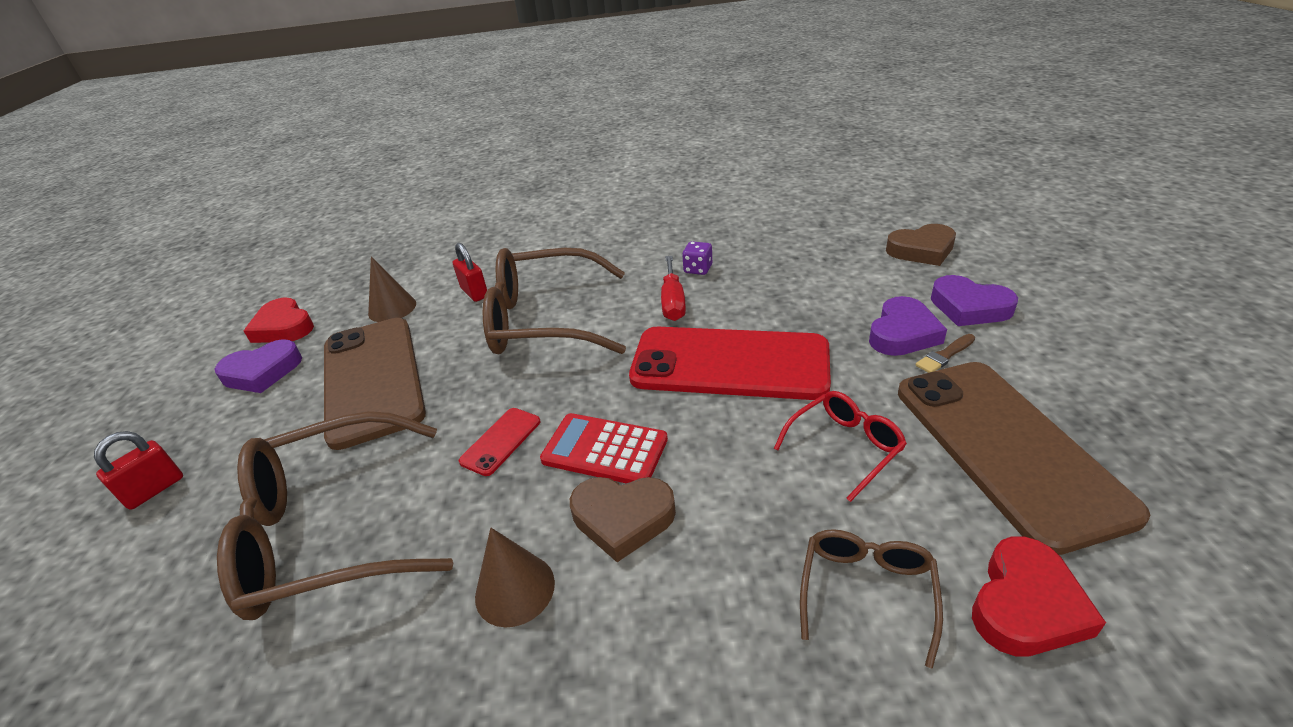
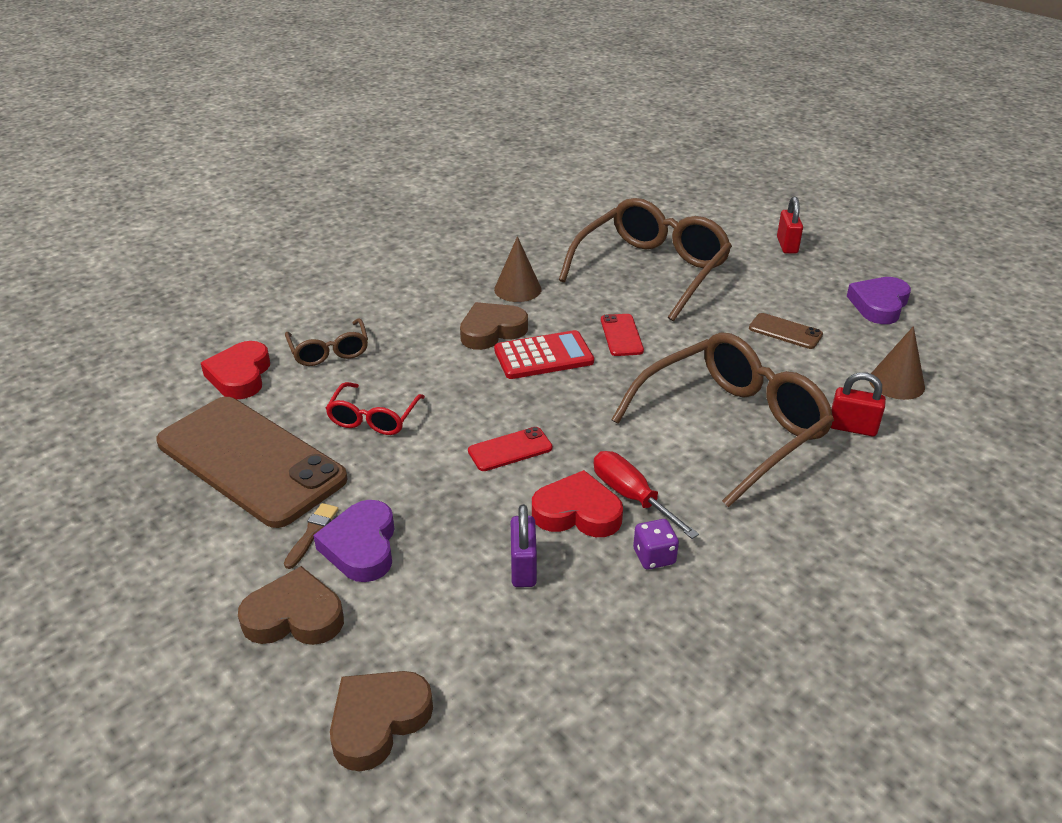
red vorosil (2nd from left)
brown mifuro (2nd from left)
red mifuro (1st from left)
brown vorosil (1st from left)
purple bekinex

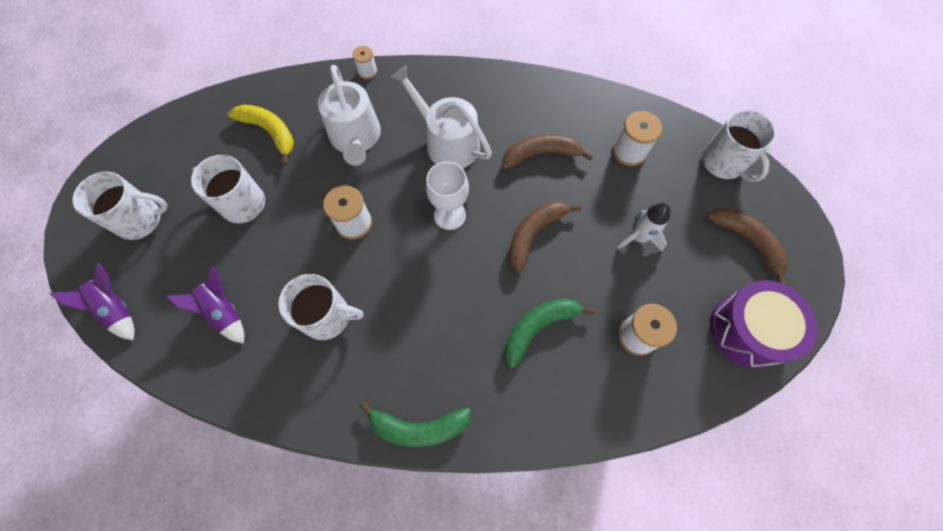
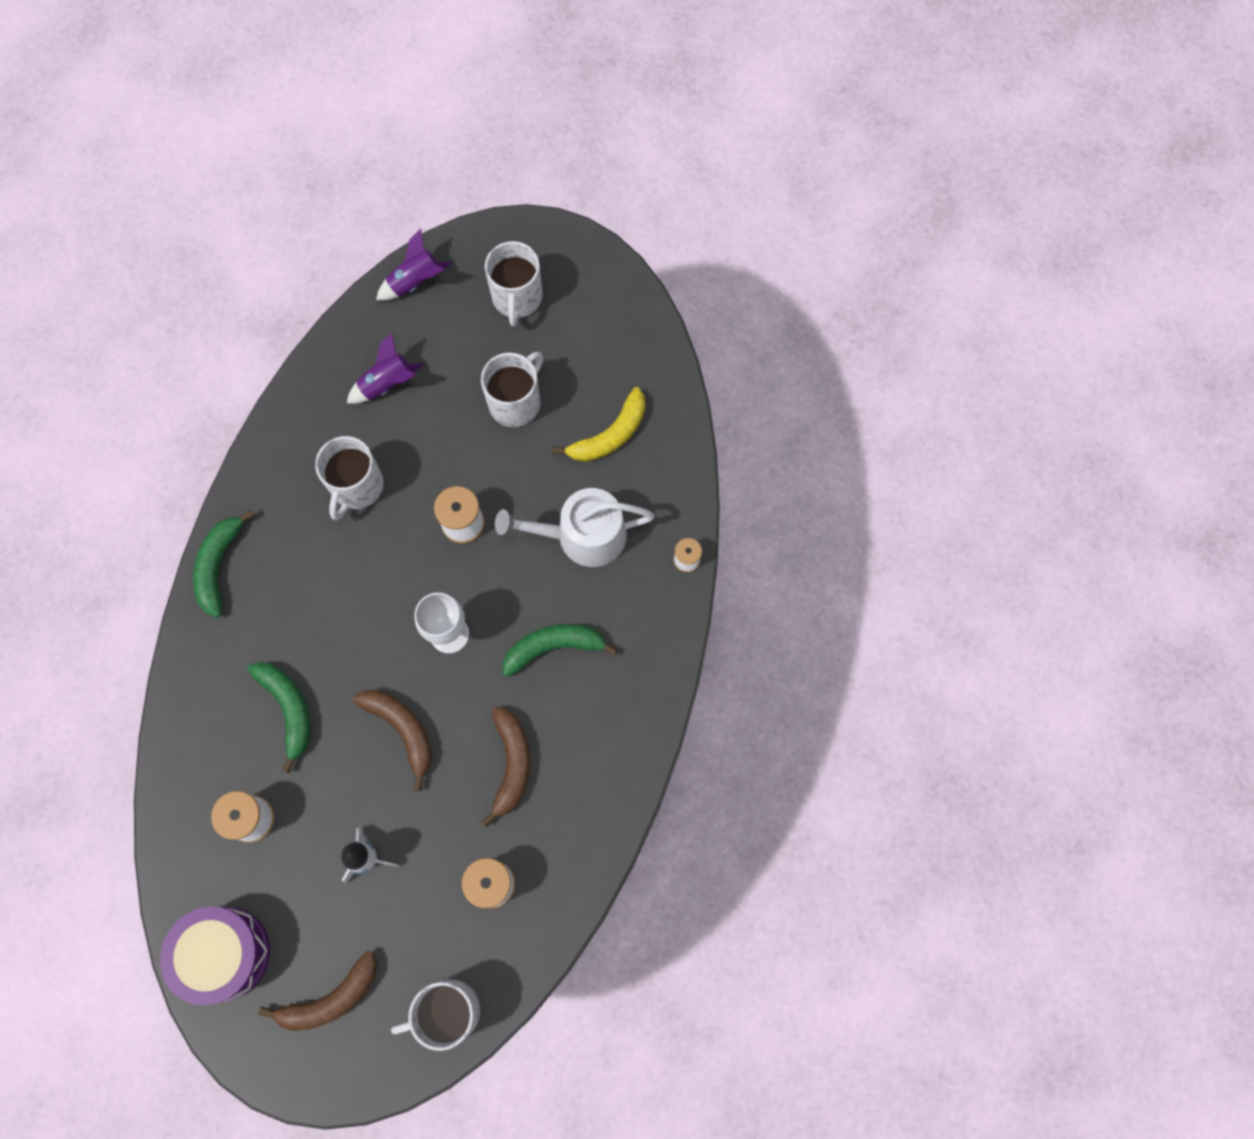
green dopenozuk (3rd from left)

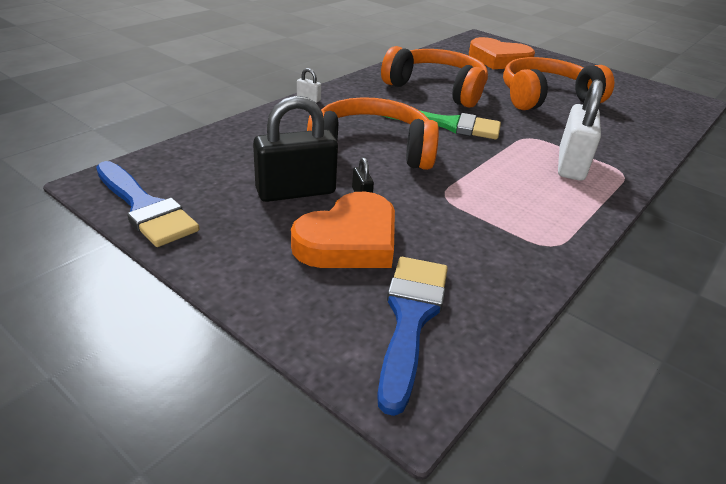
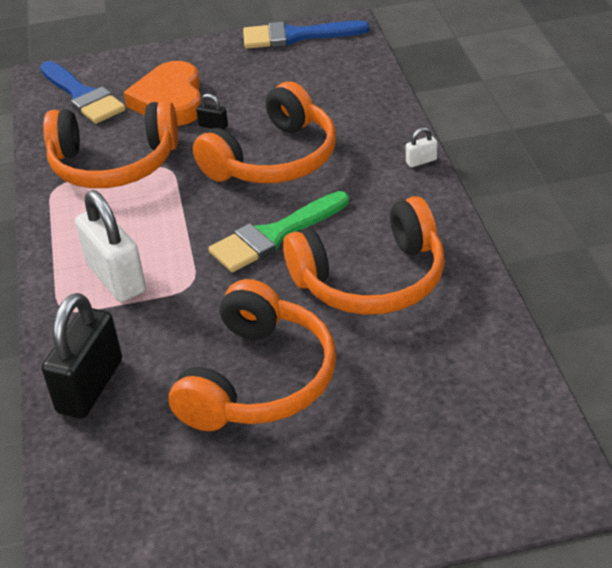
black bekinex (1st from left)
orange vorosil (2nd from left in the first image)
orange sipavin (1st from left)

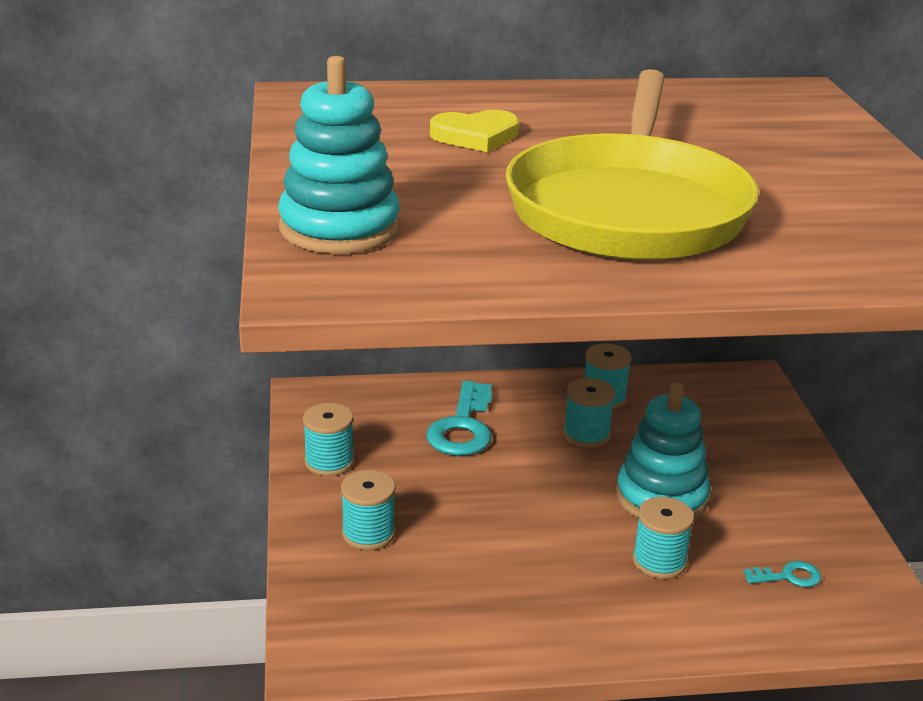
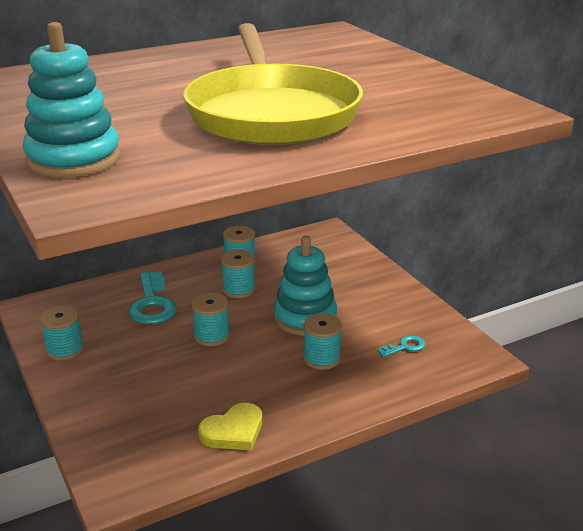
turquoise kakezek (2nd from left)
yellow vorosil

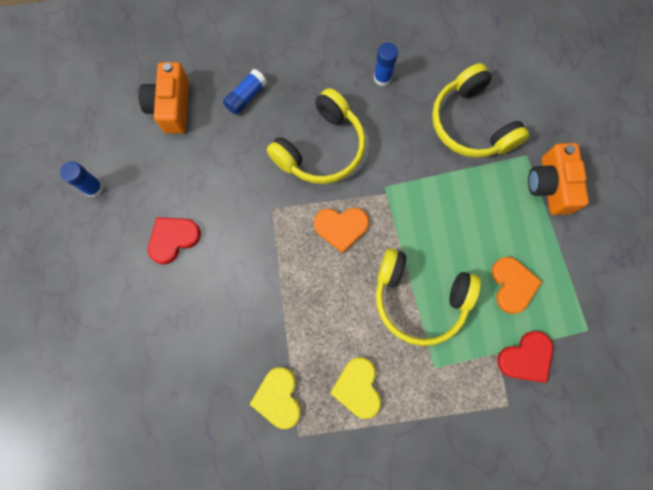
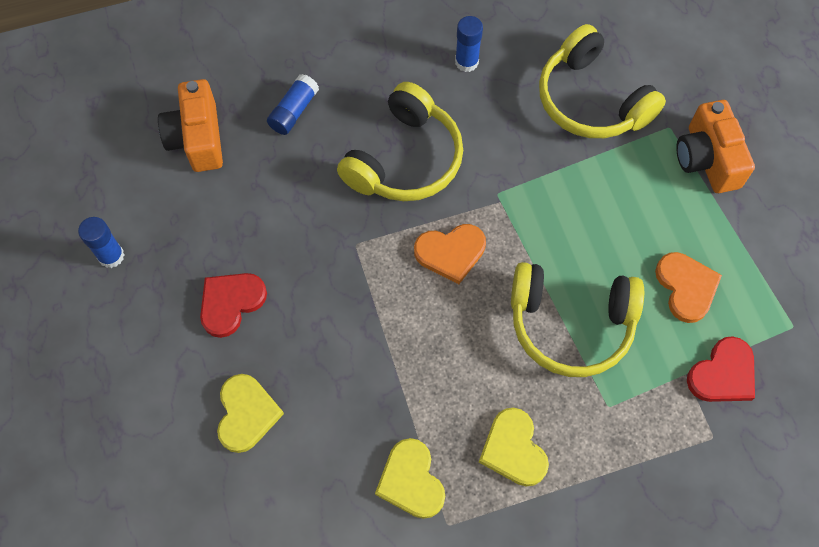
yellow vorosil (1st from left)

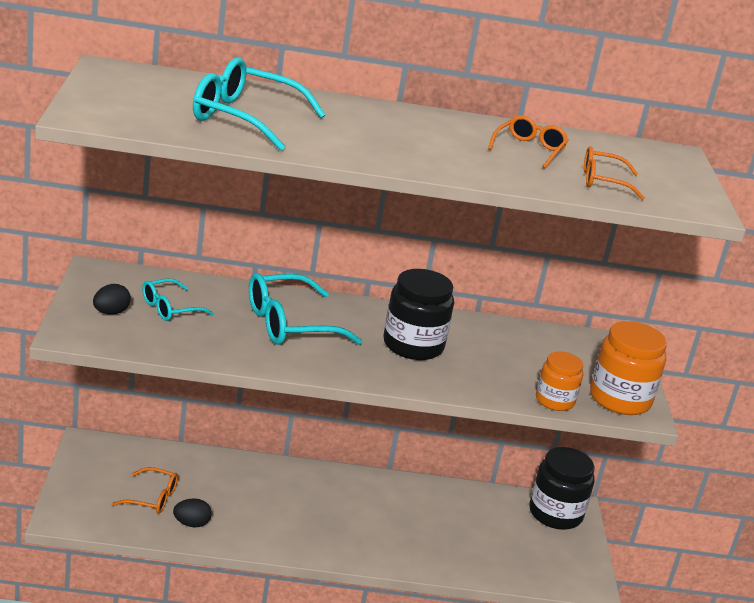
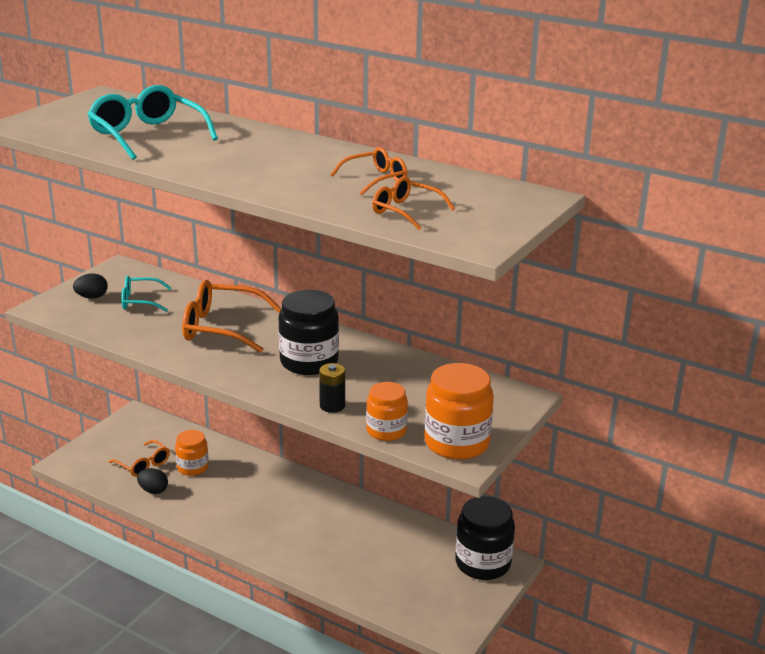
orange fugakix (2nd from left)
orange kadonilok (1st from left)
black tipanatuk

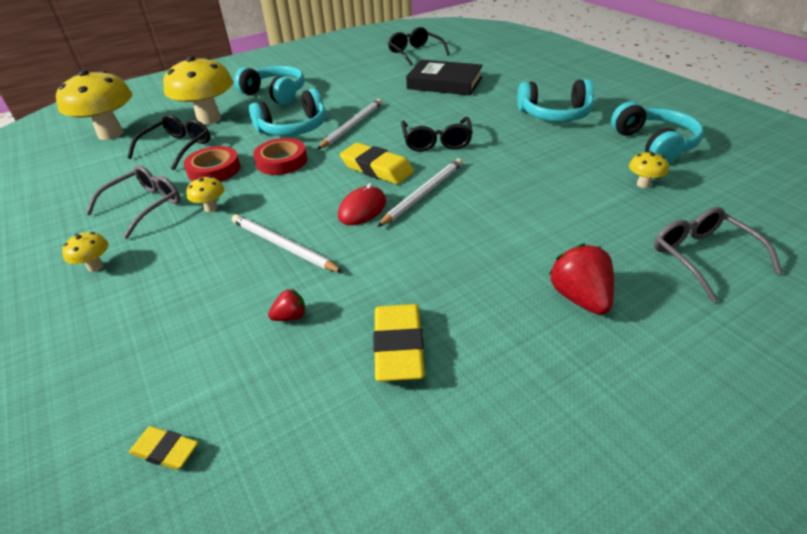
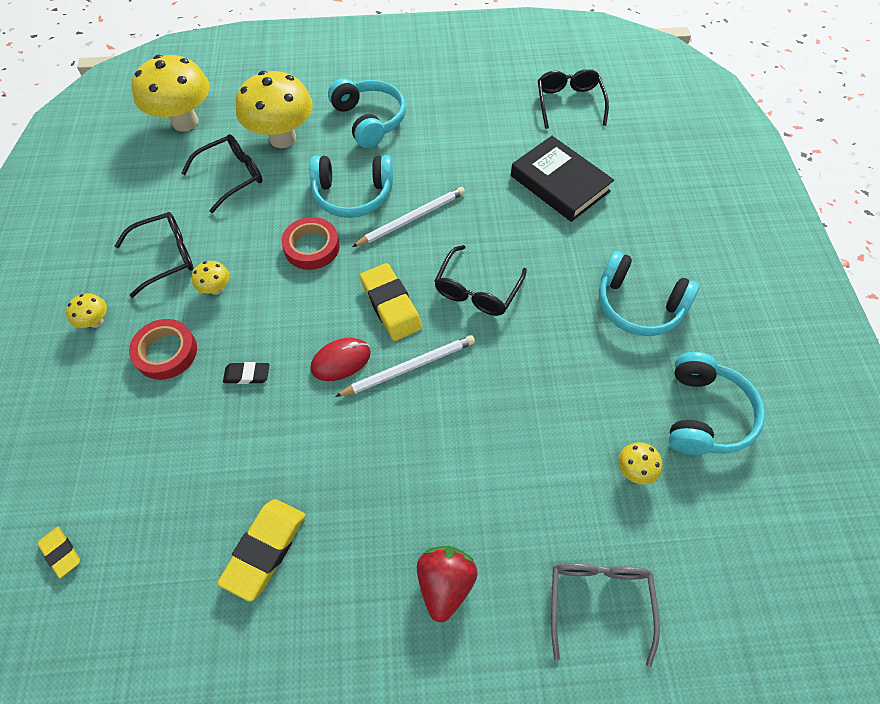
black fugakix (1st from left)
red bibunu (1st from left)
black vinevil
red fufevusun (1st from left in the first image)

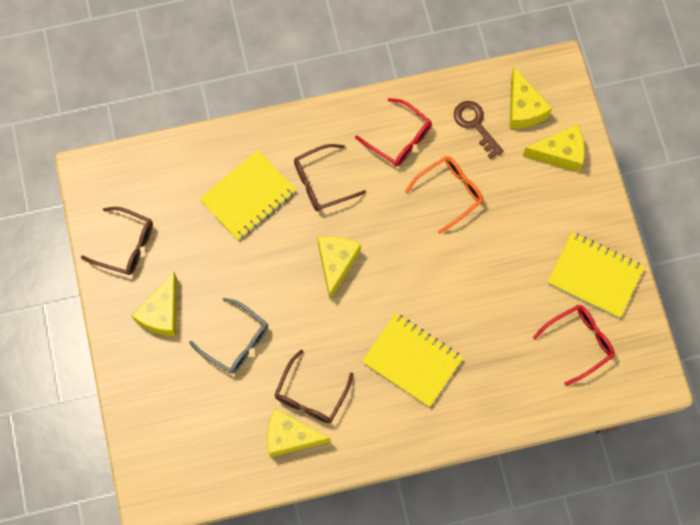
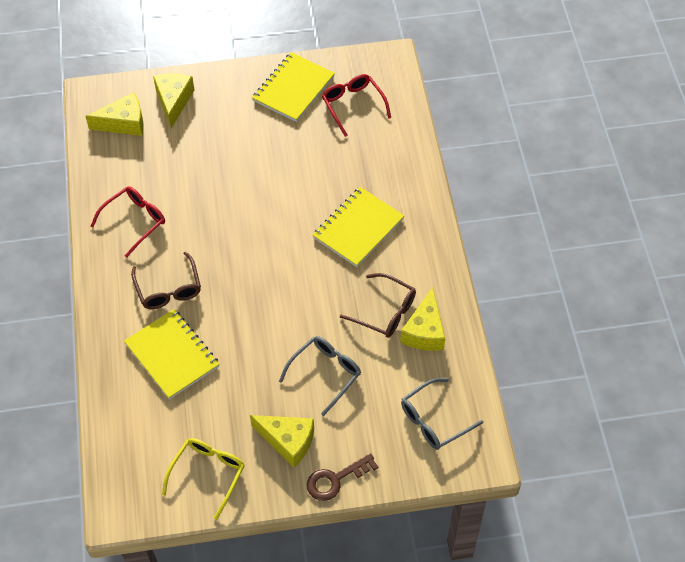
yellow fugakix
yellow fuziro (3rd from left in the first image)
orange fugakix
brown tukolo
grey fugakix (2nd from left)

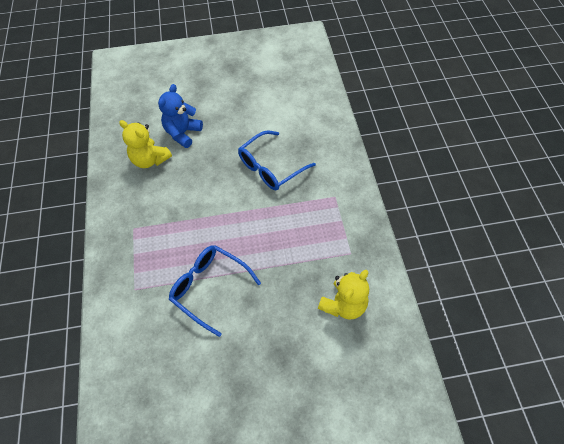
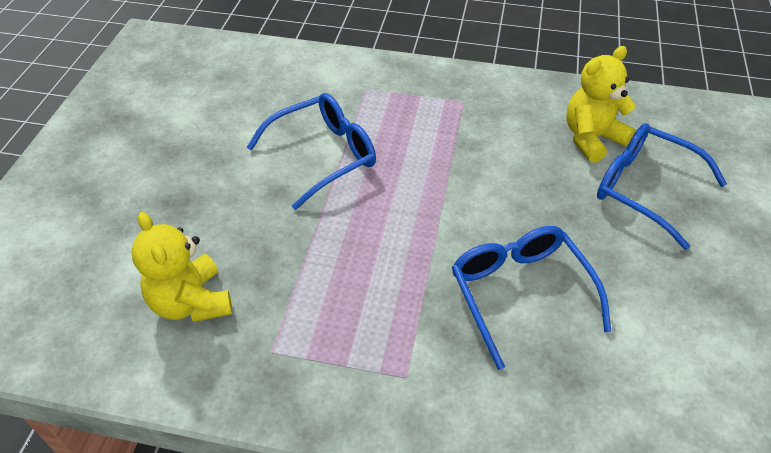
blue fugakix (3rd from left)

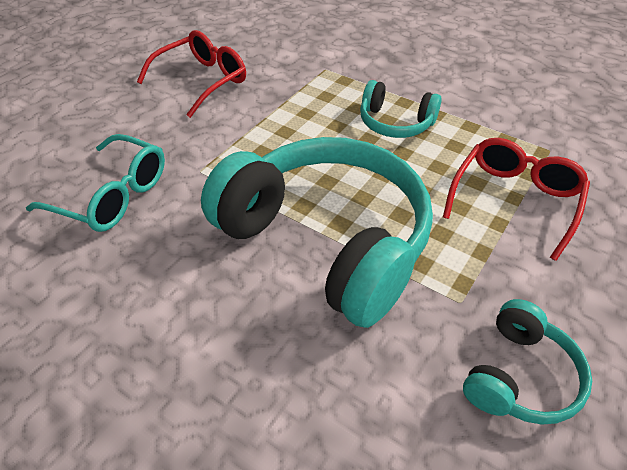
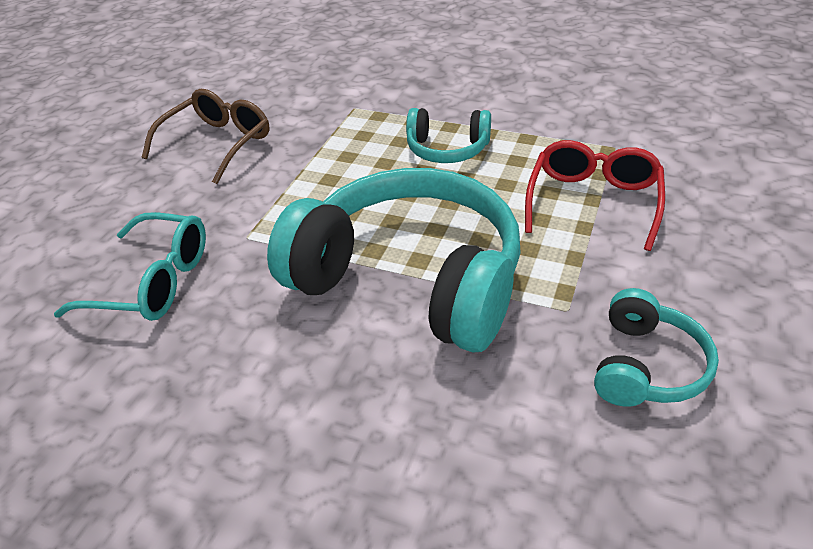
brown fugakix

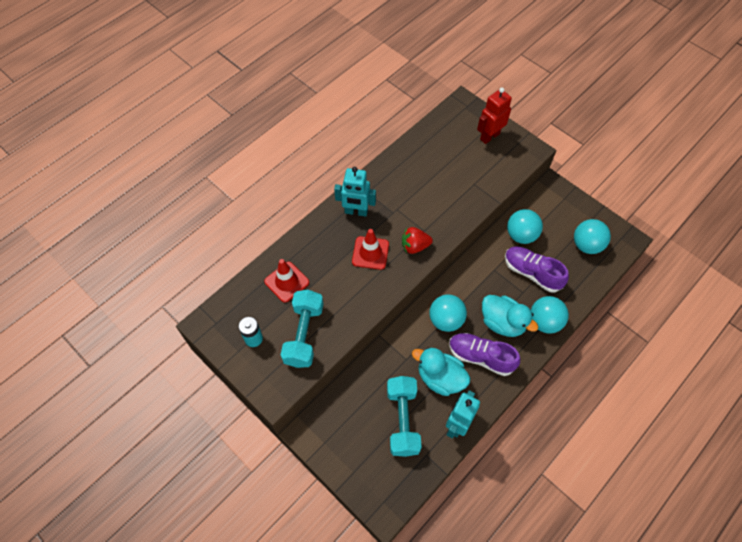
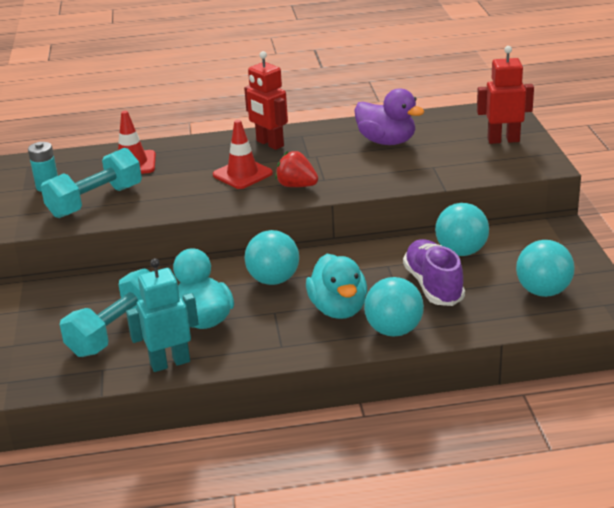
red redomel (1st from left)
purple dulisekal (1st from left in the first image)
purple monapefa

